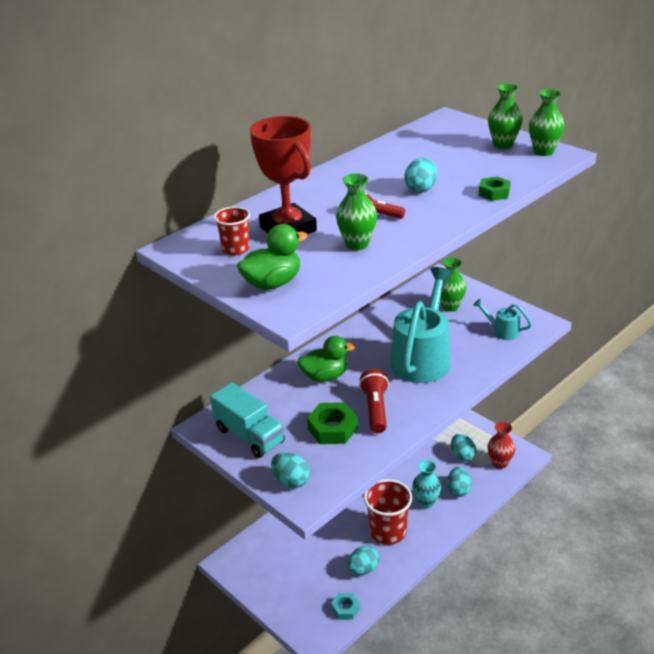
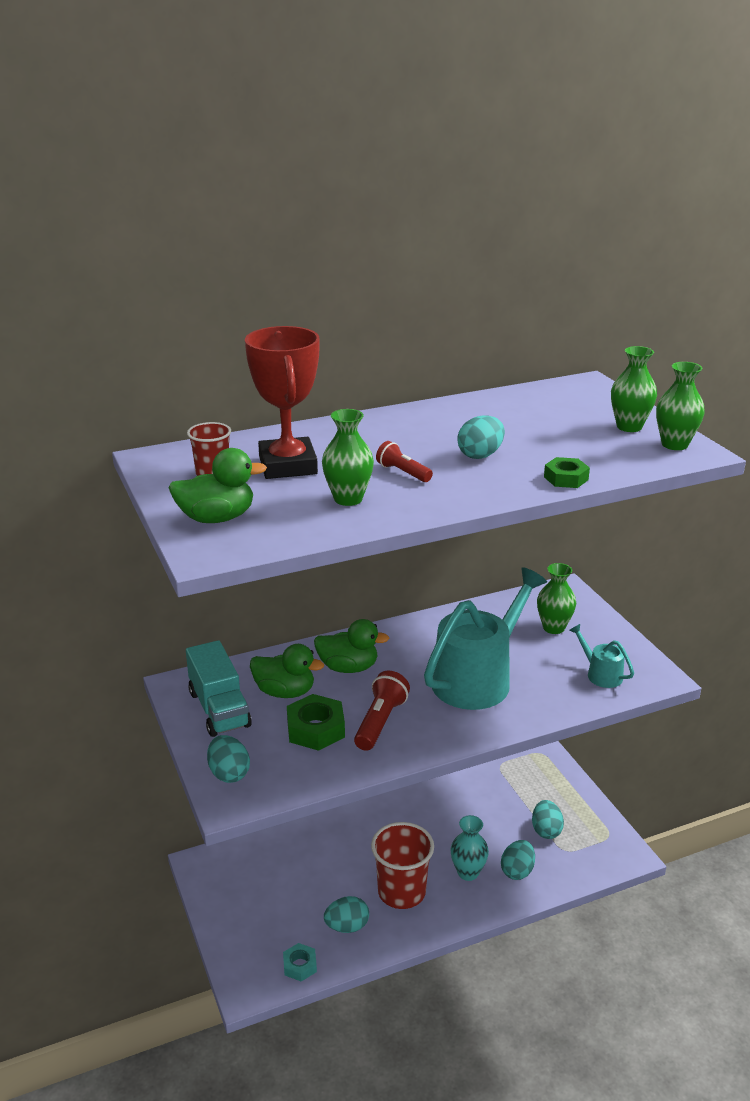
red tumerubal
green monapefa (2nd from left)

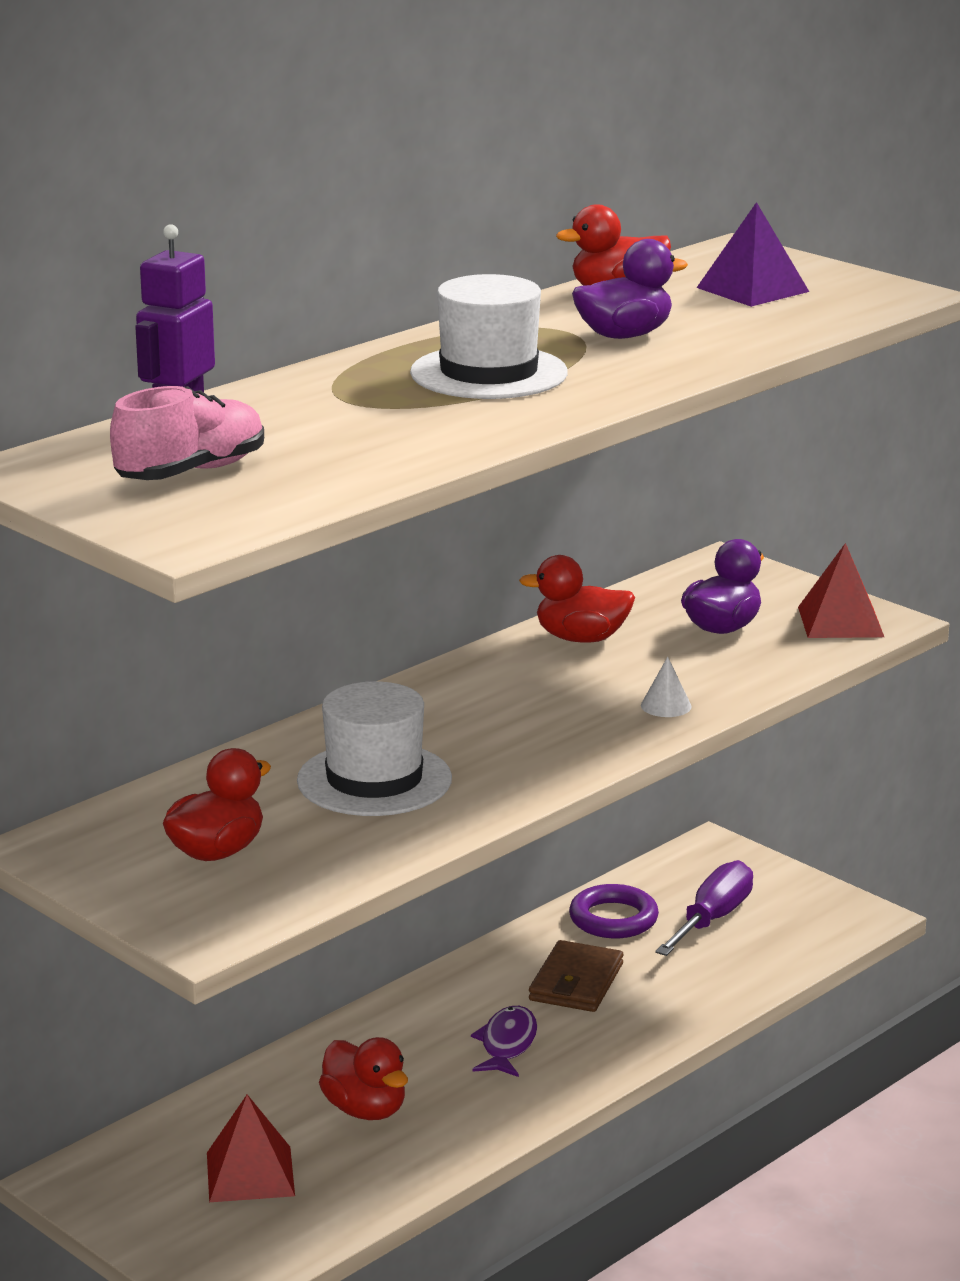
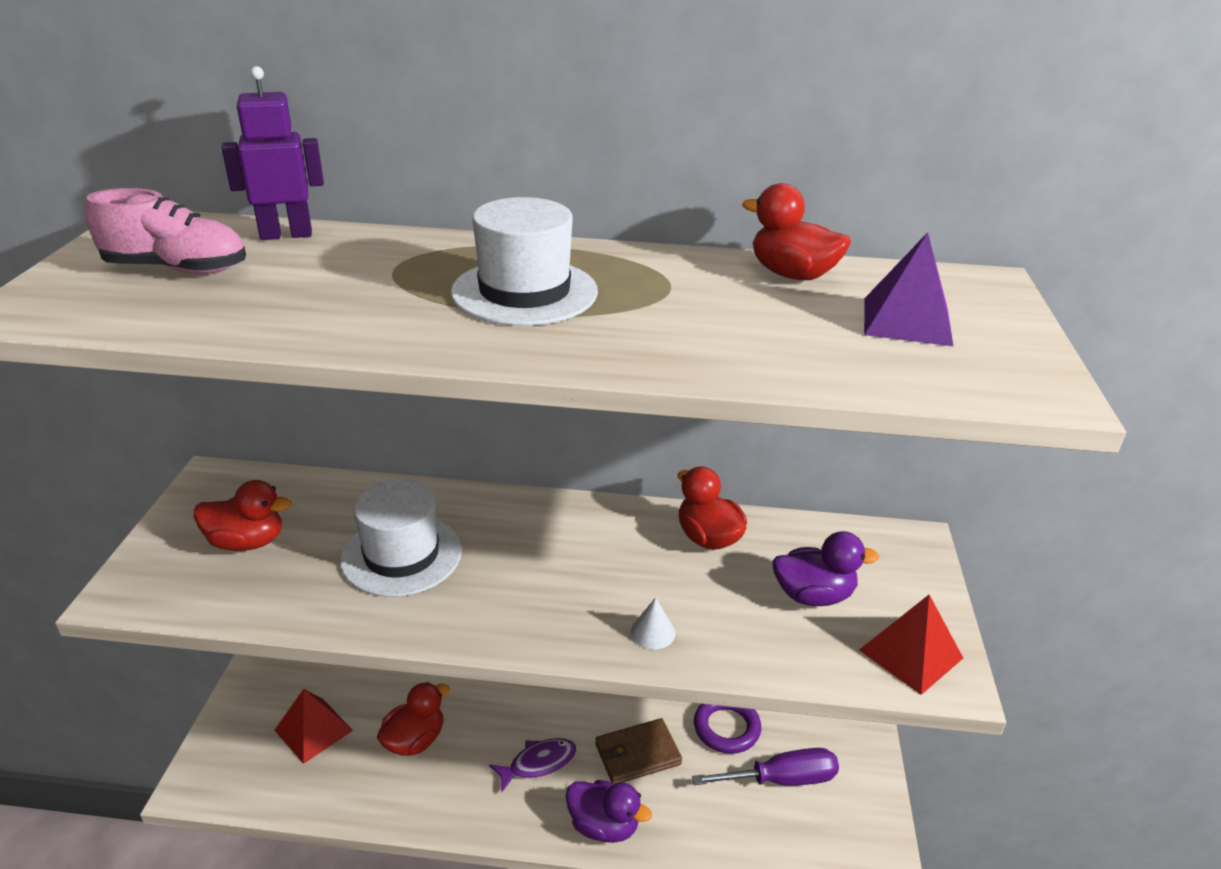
red monapefa (2nd from left)
purple monapefa (1st from left)

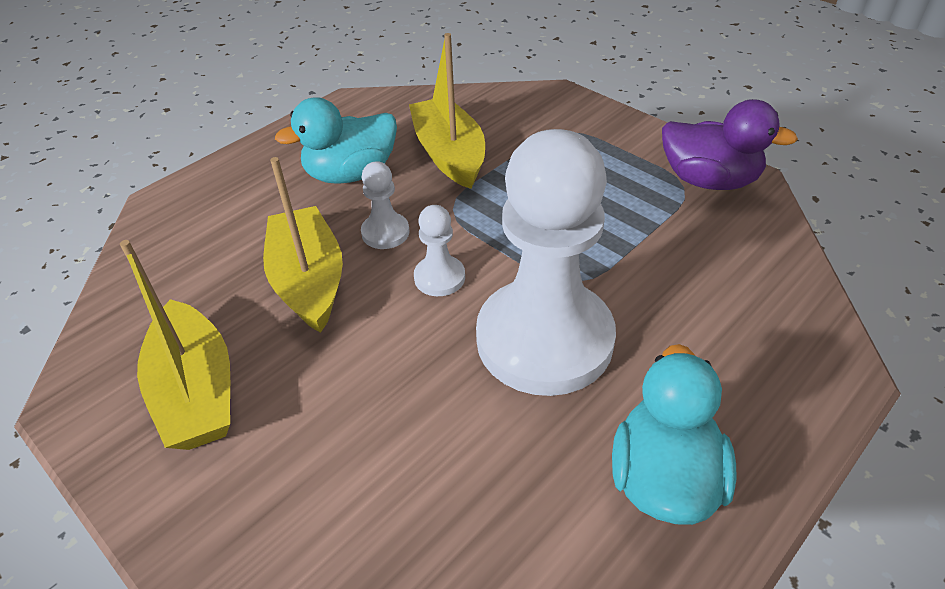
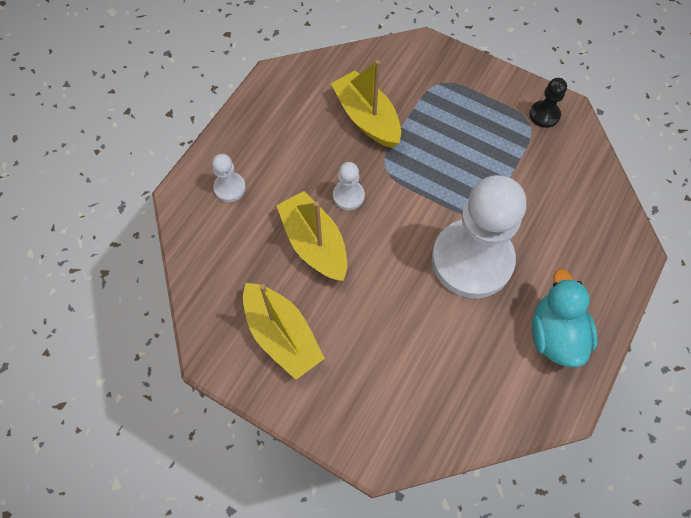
turquoise monapefa (1st from left in the first image)
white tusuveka (1st from left)
black tusuveka

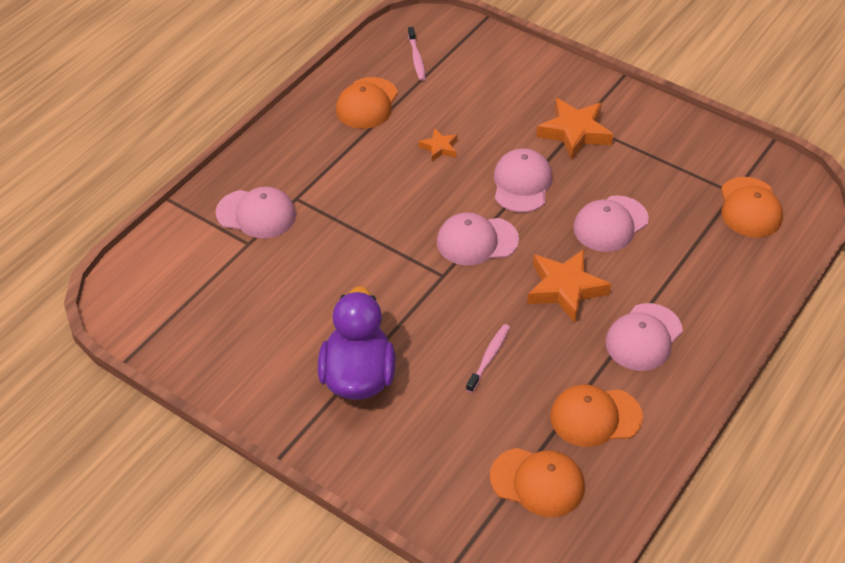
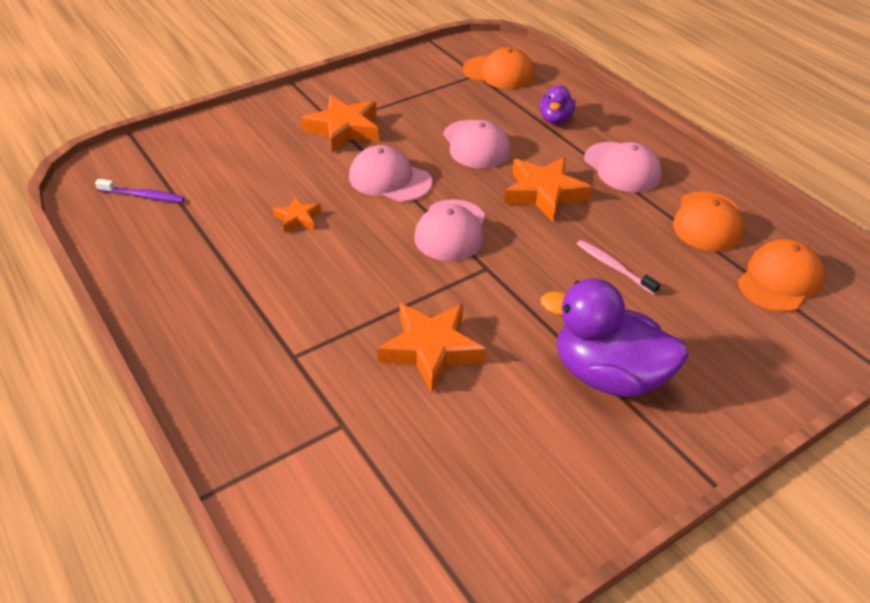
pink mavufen (1st from left in the first image)
orange mavufen (1st from left in the first image)
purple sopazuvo
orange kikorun (3rd from left)
purple monapefa (1st from left)

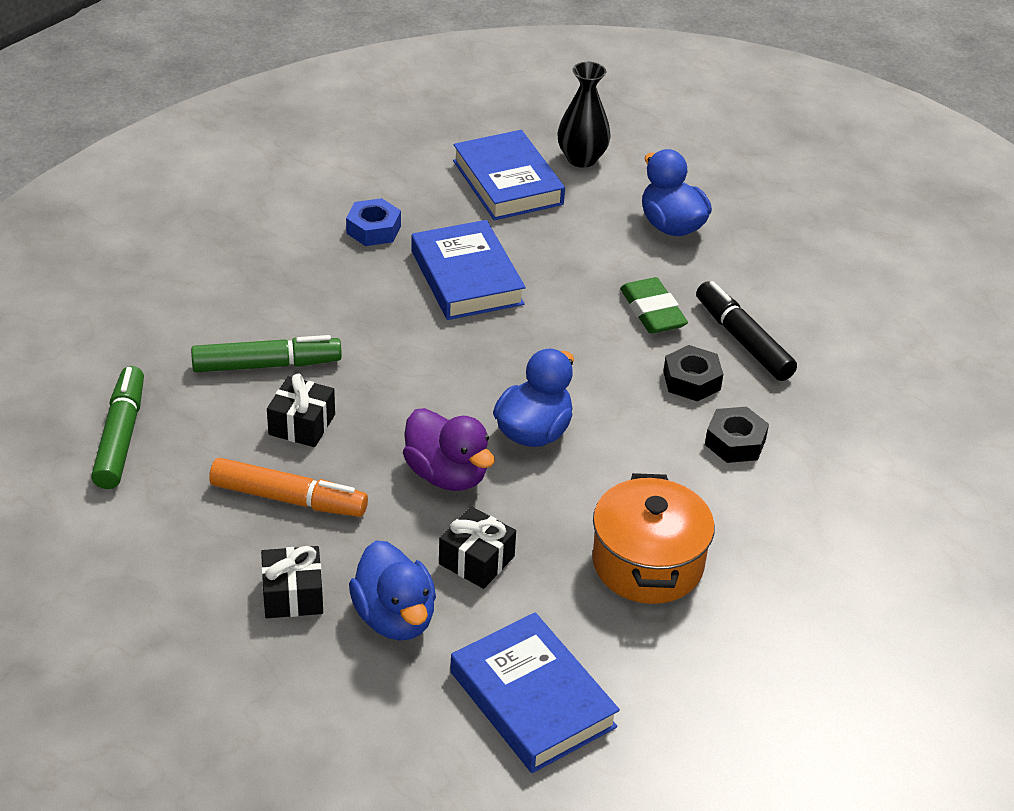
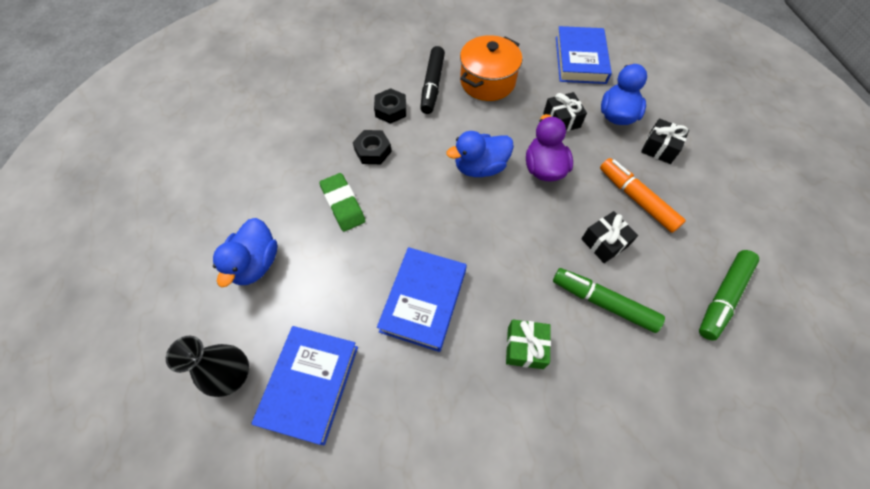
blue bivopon
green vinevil
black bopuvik
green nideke

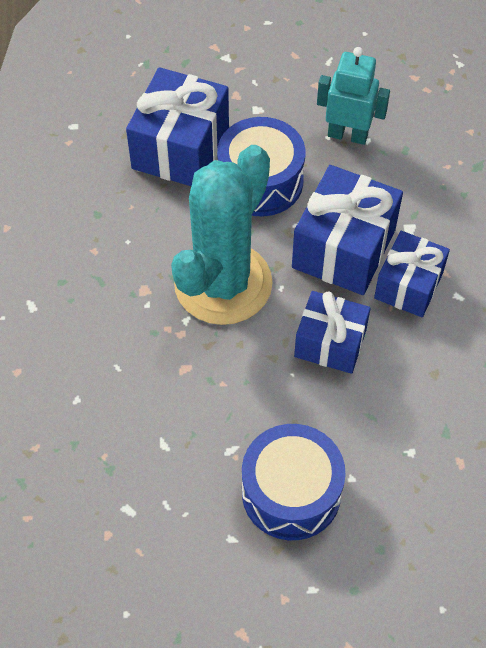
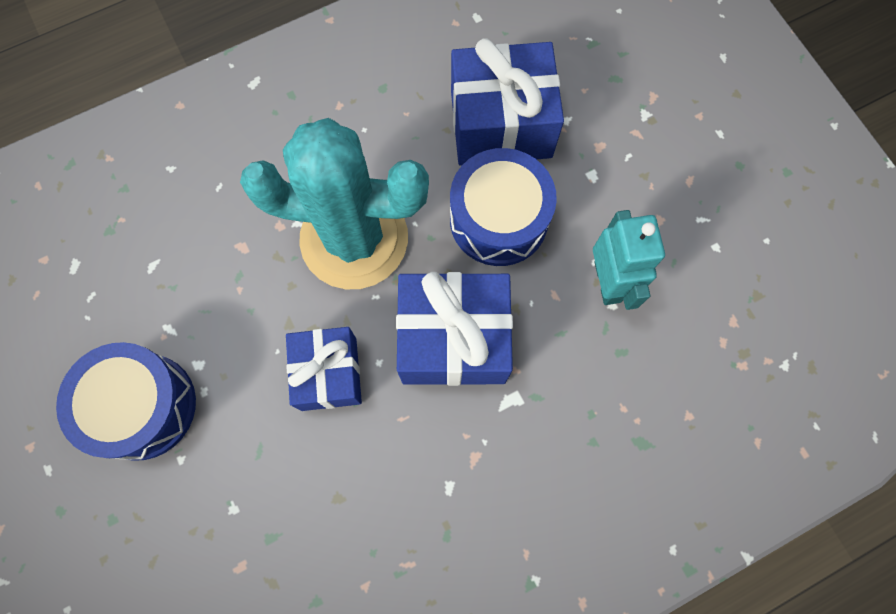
blue nideke (4th from left in the first image)

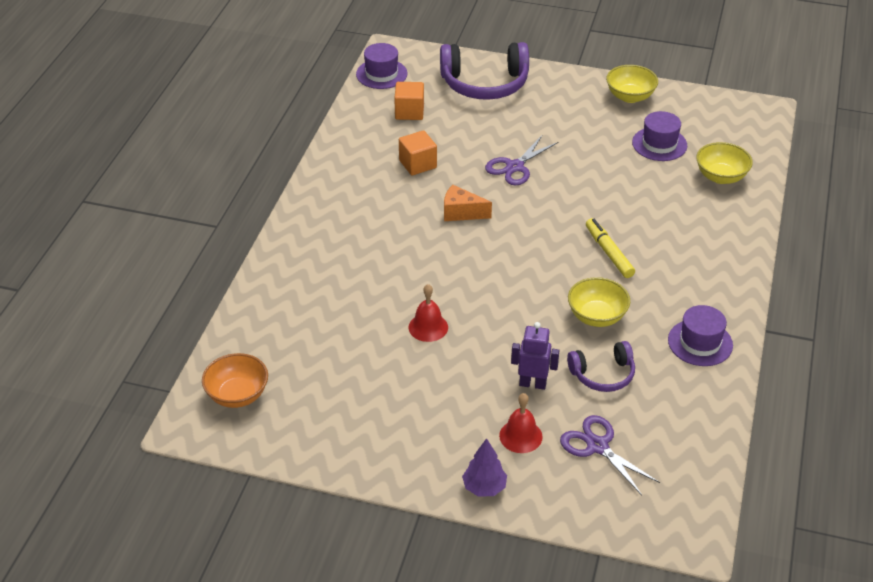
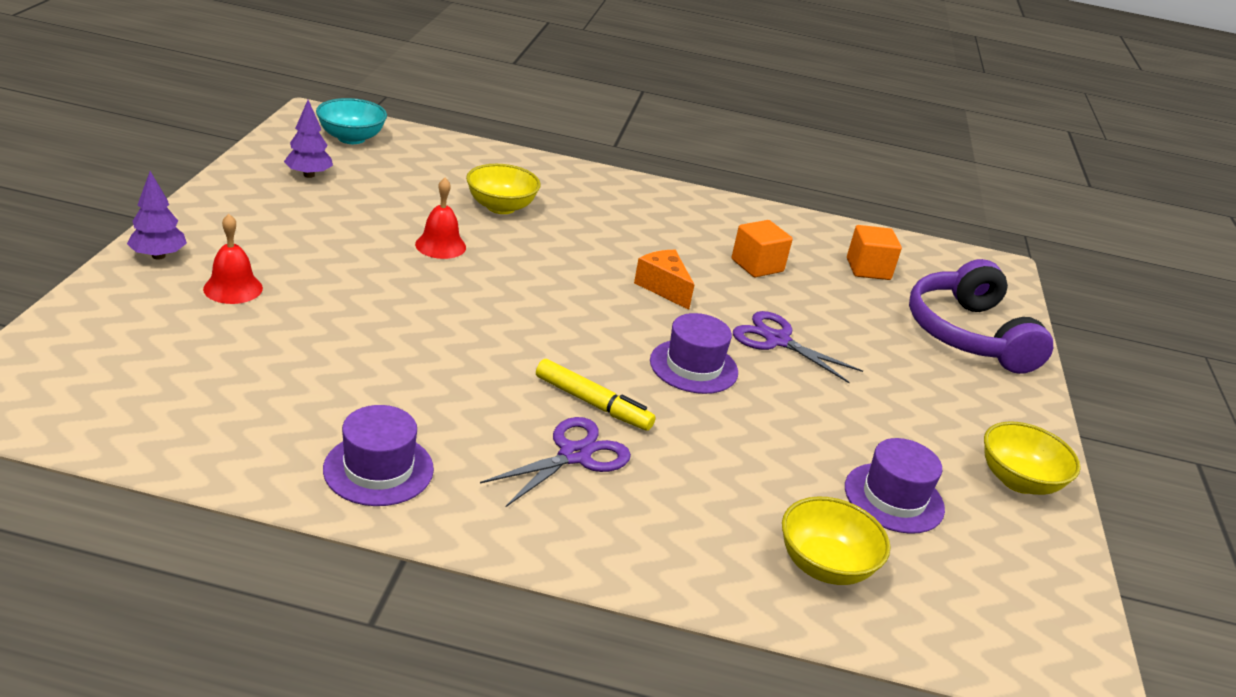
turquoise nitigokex
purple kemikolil (2nd from left)
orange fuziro
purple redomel
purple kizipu (1st from left)
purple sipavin (2nd from left in the first image)
yellow nitigokex (1st from left)
yellow bopuvik
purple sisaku (2nd from left)

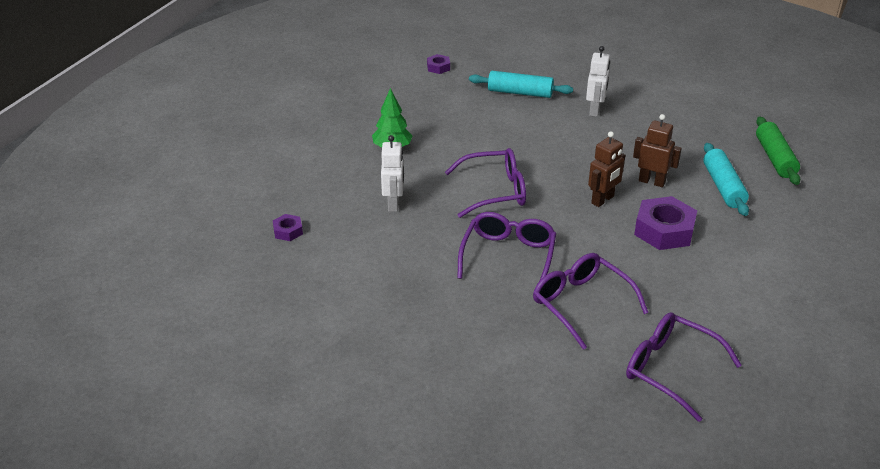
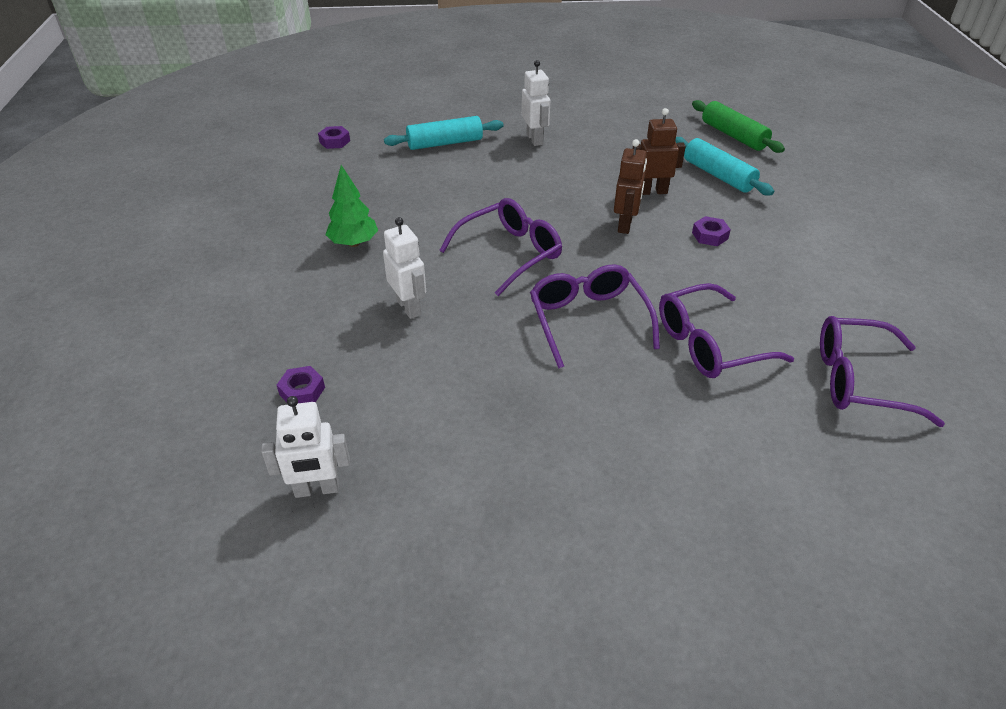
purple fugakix (3rd from left)
purple bivopon (3rd from left)
white redomel (1st from left)

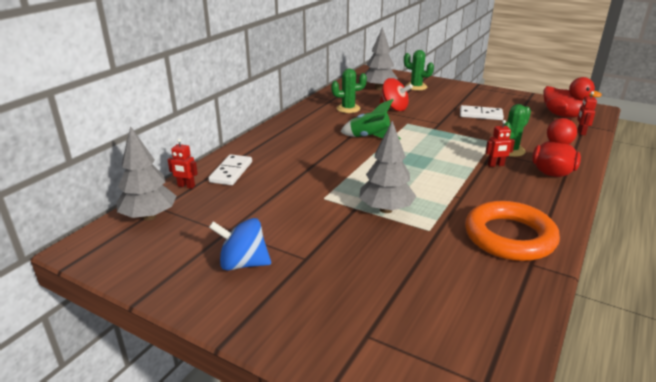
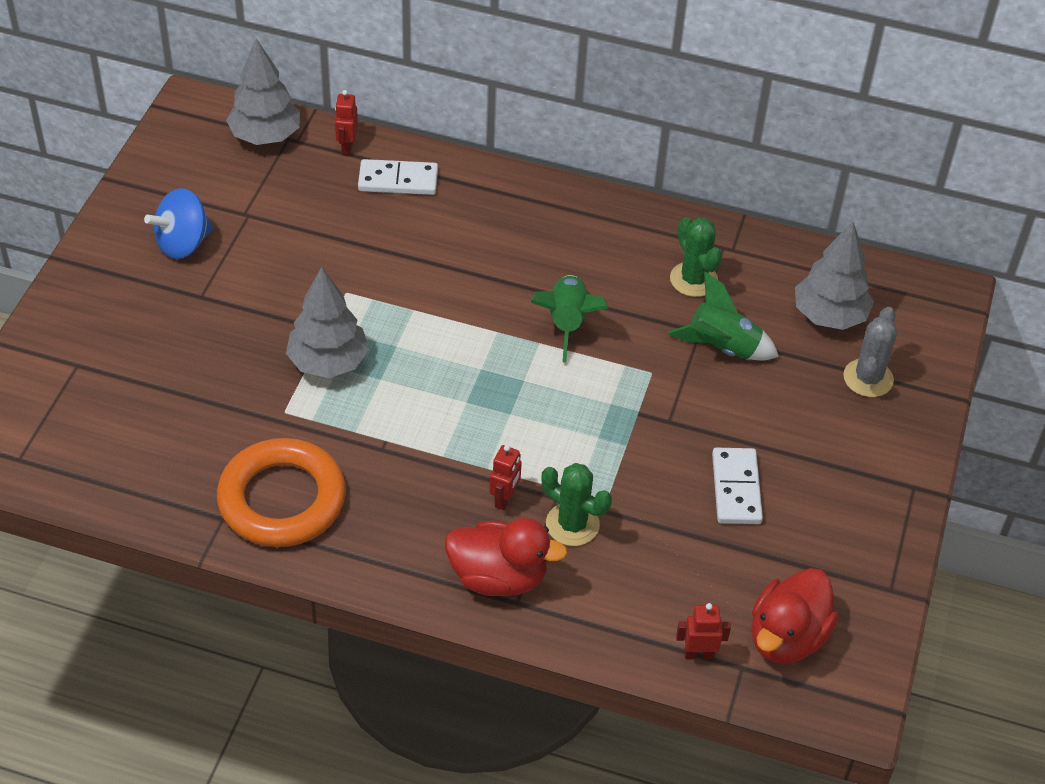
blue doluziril
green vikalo (2nd from left)
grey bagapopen
red redomel (2nd from left)

